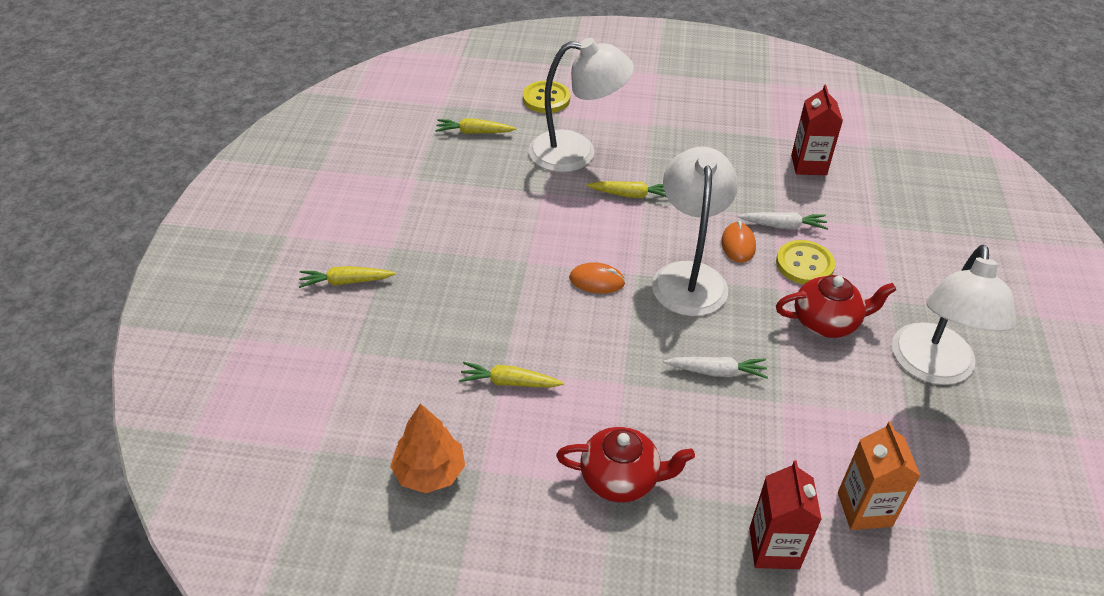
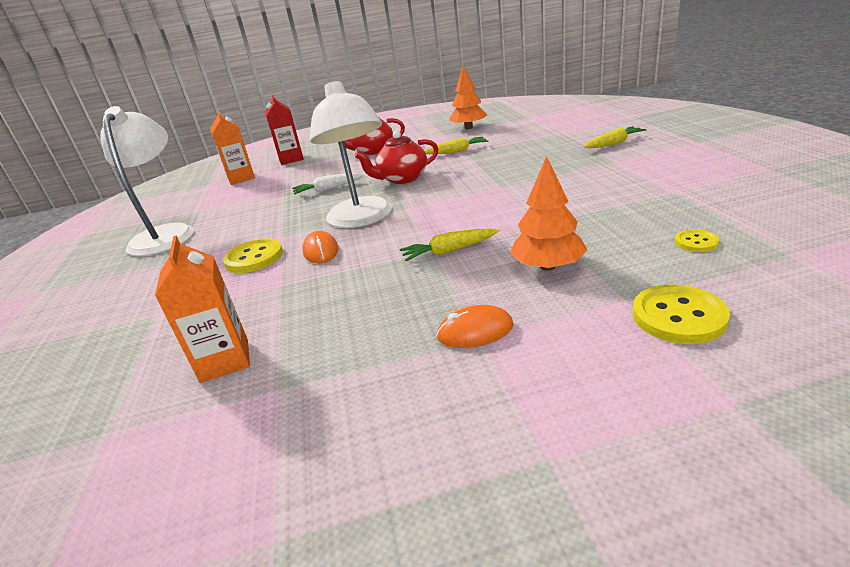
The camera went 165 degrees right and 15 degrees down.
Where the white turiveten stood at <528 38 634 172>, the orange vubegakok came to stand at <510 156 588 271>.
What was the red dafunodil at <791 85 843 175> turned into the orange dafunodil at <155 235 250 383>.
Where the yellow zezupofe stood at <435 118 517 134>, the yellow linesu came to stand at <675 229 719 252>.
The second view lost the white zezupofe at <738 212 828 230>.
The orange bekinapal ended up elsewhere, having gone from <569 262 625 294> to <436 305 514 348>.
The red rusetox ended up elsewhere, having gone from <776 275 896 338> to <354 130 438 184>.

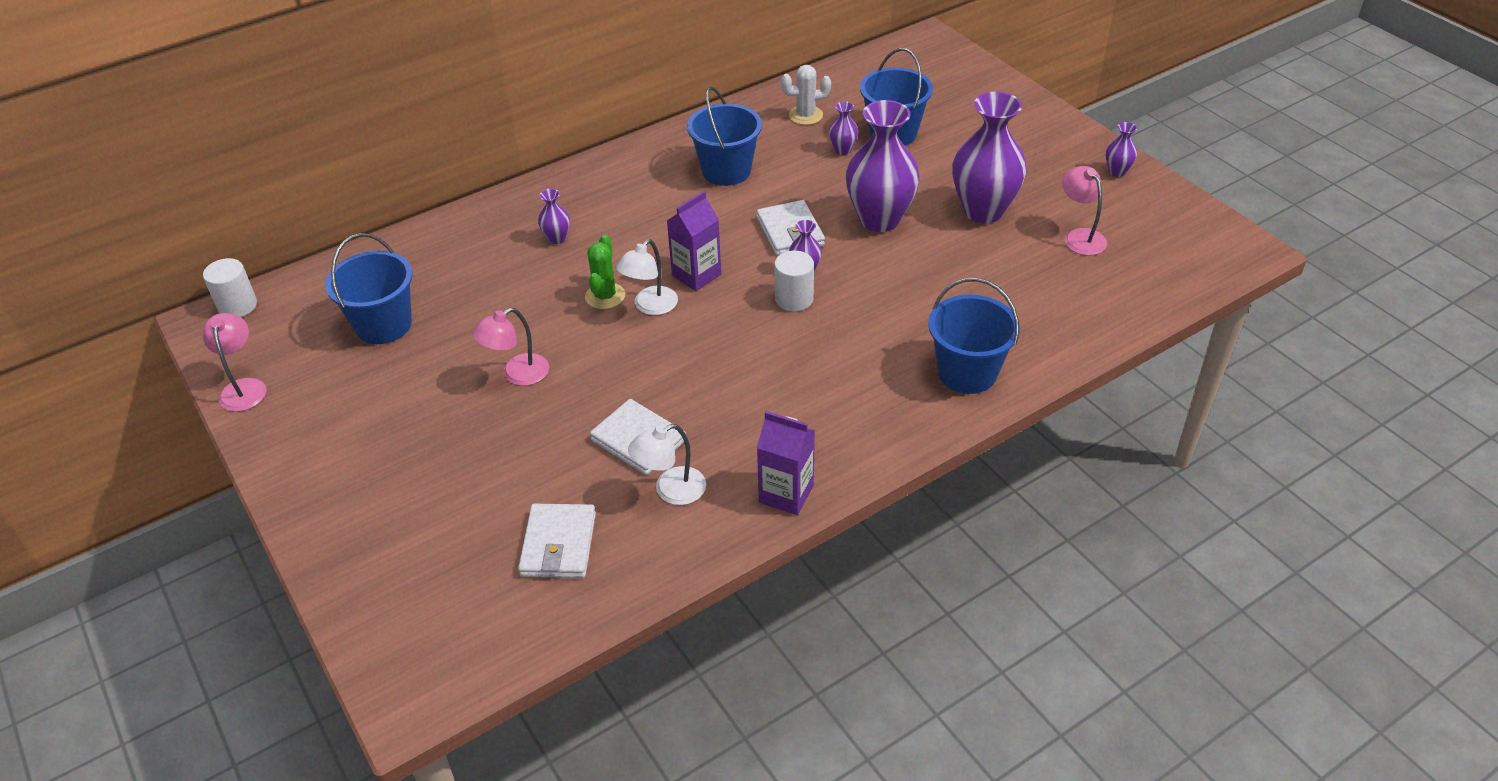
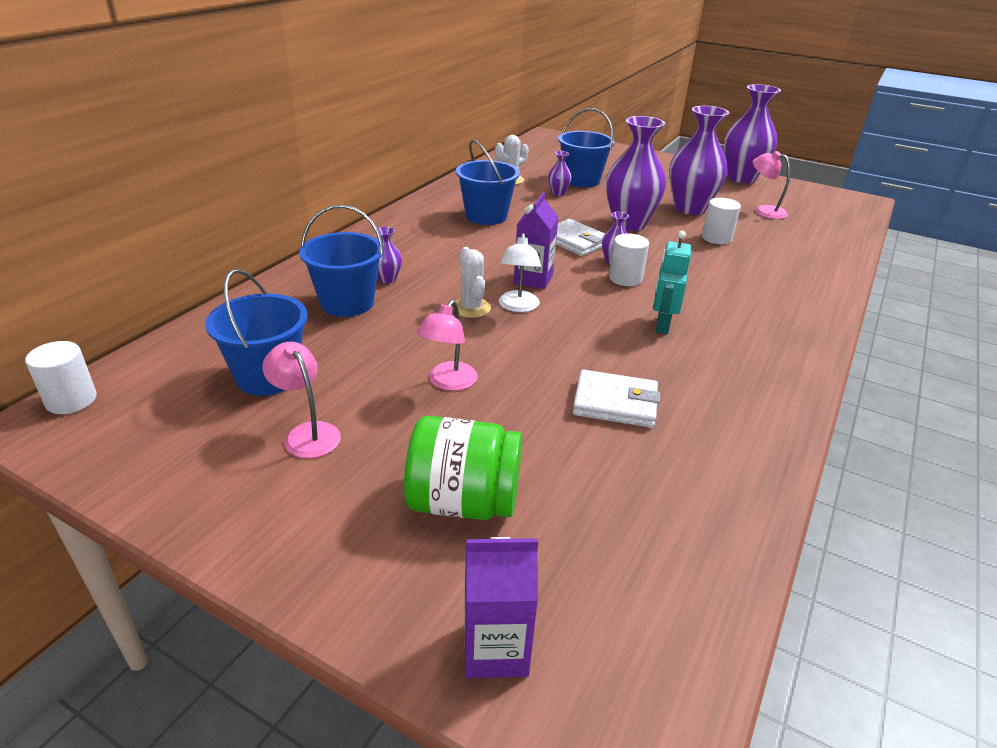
The camera went 30 degrees left and 10 degrees down.
The size of the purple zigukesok at <1106 122 1137 177> changed by a factor of 2.29.
What was the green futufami at <585 235 625 309> turned into the white futufami at <452 247 491 318>.
The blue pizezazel ended up elsewhere, having gone from <928 278 1020 394> to <299 205 384 317>.
The pink turiveten ended up elsewhere, having gone from <203 313 266 412> to <262 342 341 458>.
The purple dafunodil ended up elsewhere, having gone from <757 411 815 515> to <464 537 538 678>.
The second view lost the white turiveten at <628 424 706 505>.
The second view lost the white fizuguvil at <518 504 596 578>.
The second view gained the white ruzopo at <702 198 741 244>.
The second view gained the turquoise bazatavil at <653 231 691 334>.
The second view gained the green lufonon at <404 416 522 520>.

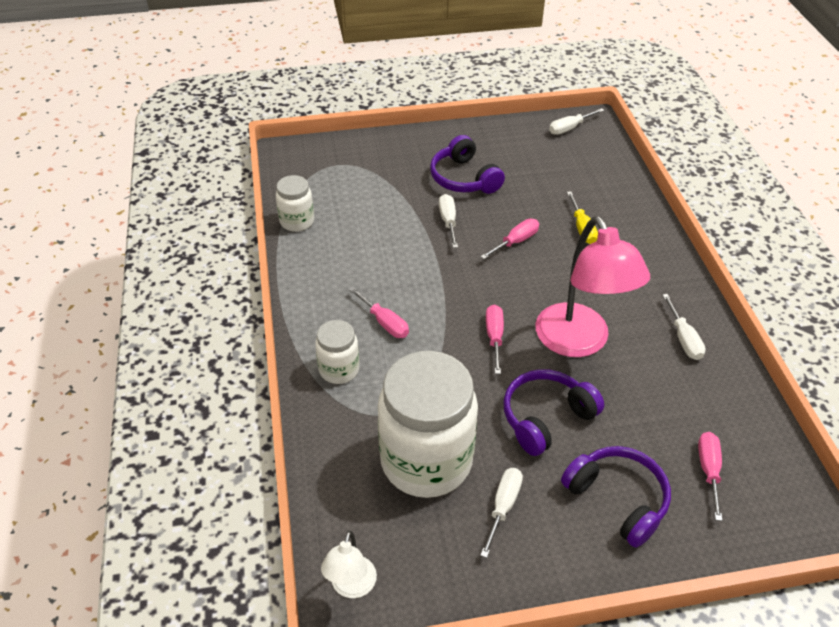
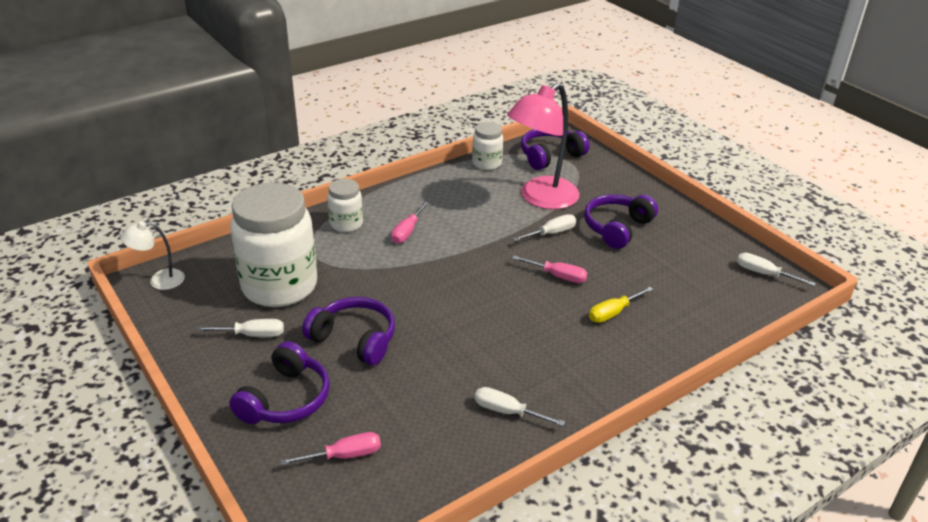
The camera went 65 degrees right and 10 degrees down.
The pink turiveten ended up elsewhere, having gone from <535 216 650 357> to <507 83 579 210>.
The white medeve at <662 294 706 360> ended up facing another way, 60 degrees clockwise from before.
The second view lost the pink medeve at <486 304 504 374>.
The second view gained the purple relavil at <521 129 589 170>.

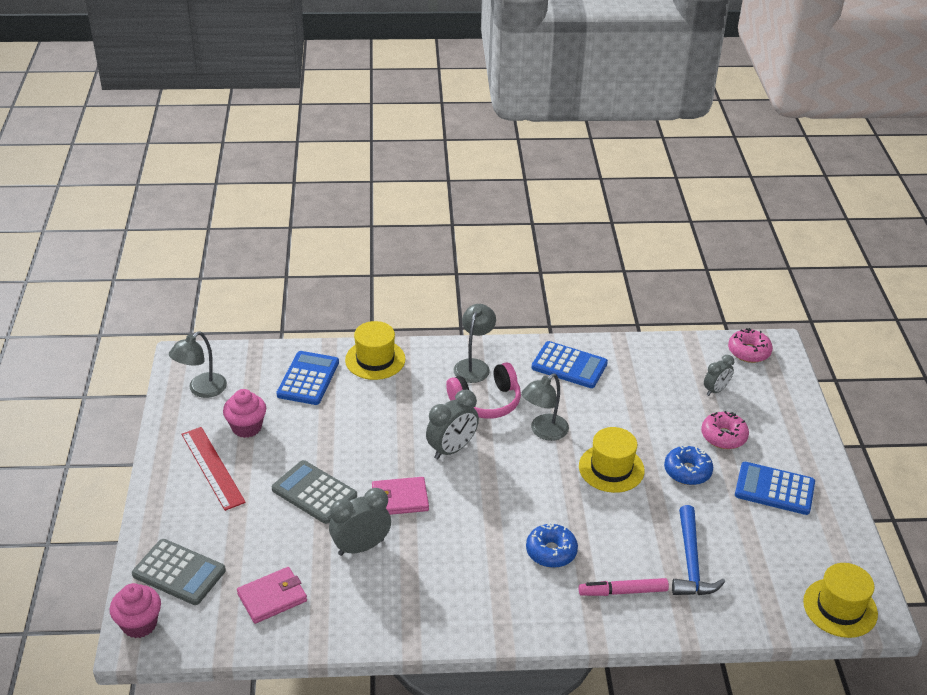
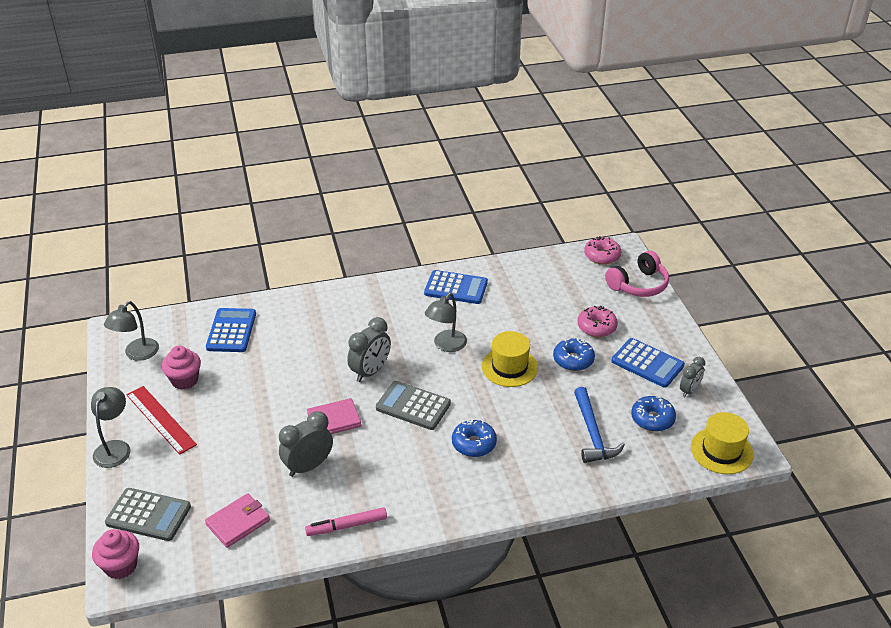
The camera went 10 degrees left and 0 degrees up.
The grey turiveten ended up elsewhere, having gone from <454 304 496 383> to <91 387 131 468>.
The second view lost the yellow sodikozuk at <345 321 405 380>.
The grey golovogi ended up elsewhere, having gone from <704 355 734 396> to <680 357 705 398>.
The pink relavil ended up elsewhere, having gone from <446 362 521 419> to <605 251 669 297>.
The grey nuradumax ended up elsewhere, having gone from <272 460 357 524> to <376 381 451 430>.
The blue nuradumax at <735 462 815 515> ended up facing another way, 150 degrees counterclockwise from before.
The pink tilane ended up elsewhere, having gone from <579 578 669 596> to <305 507 387 536>.
The second view gained the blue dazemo at <631 396 676 432>.

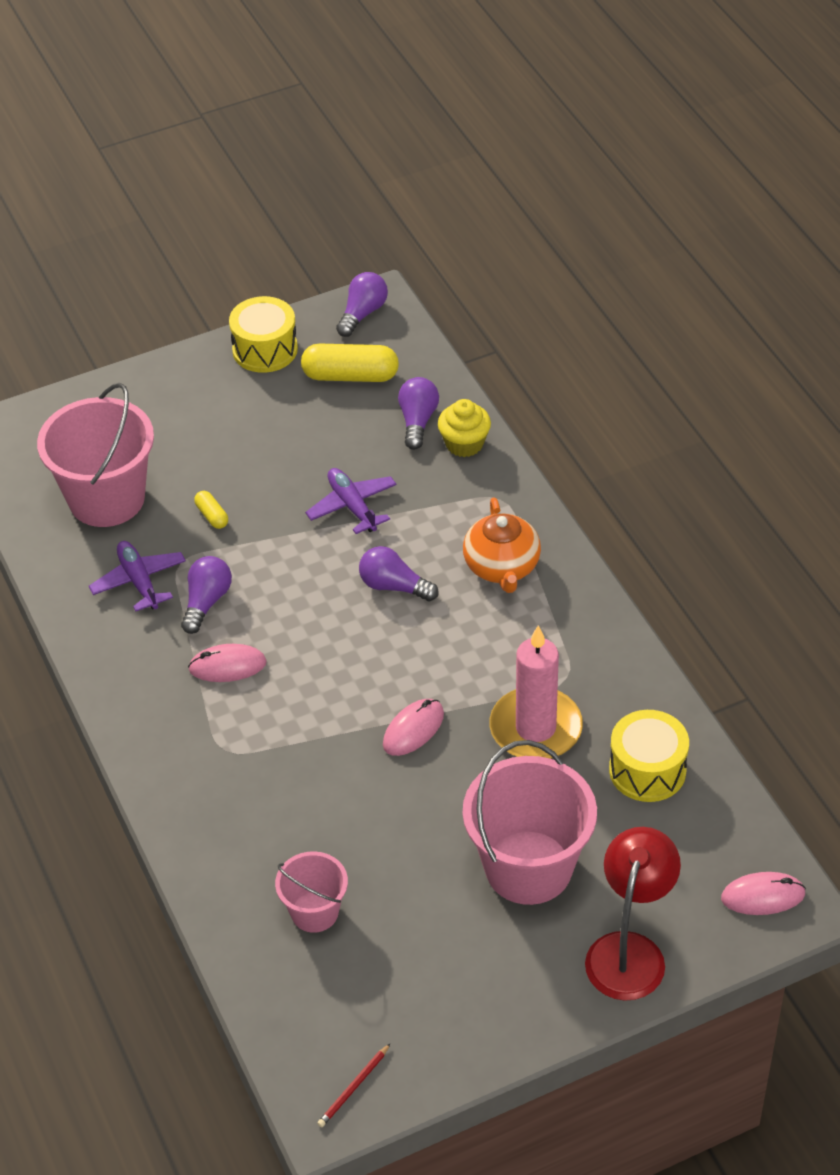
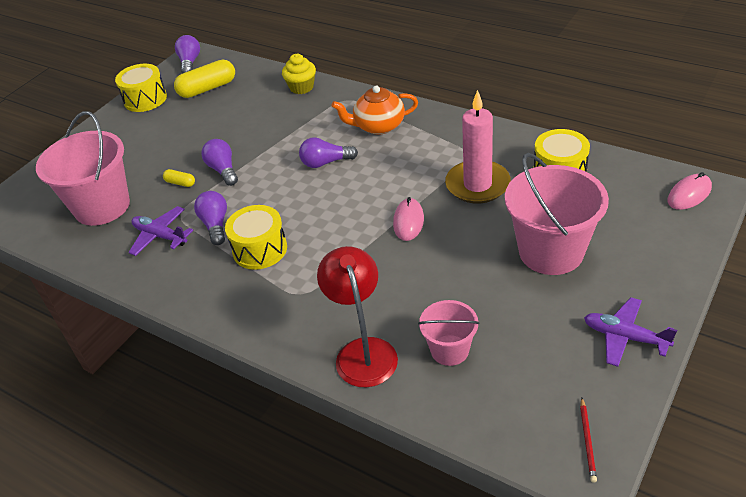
The camera went 30 degrees left and 5 degrees down.
The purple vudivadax ended up elsewhere, having gone from <398 377 439 450> to <201 139 238 186>.
The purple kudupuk ended up elsewhere, having gone from <305 468 397 534> to <584 297 677 367>.
The orange rusetox at <463 497 541 593> ended up facing another way, 120 degrees clockwise from before.
Where the pink bekinapal stood at <188 644 267 682>, the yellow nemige came to stand at <225 205 287 270>.
The red turiveten ended up elsewhere, having gone from <585 827 681 1000> to <317 246 398 387>.

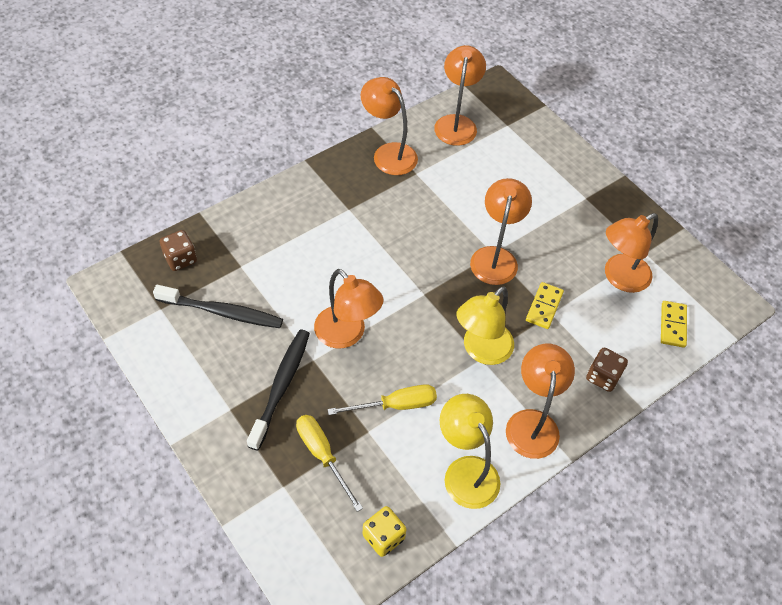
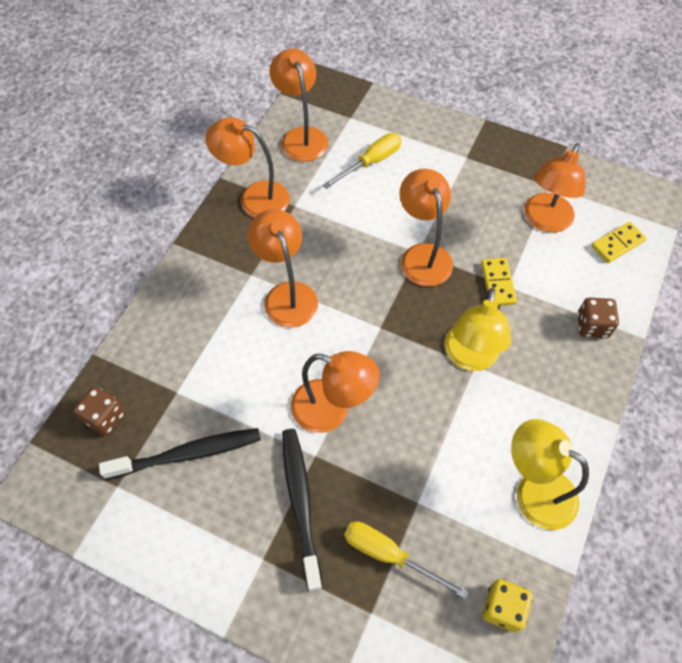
The camera went 25 degrees left and 5 degrees up.
The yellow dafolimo at <661 301 687 348> ended up facing another way, 75 degrees clockwise from before.
The orange turiveten ended up elsewhere, having gone from <506 344 575 459> to <248 209 318 327>.
The yellow medeve ended up elsewhere, having gone from <327 384 437 415> to <323 133 402 189>.

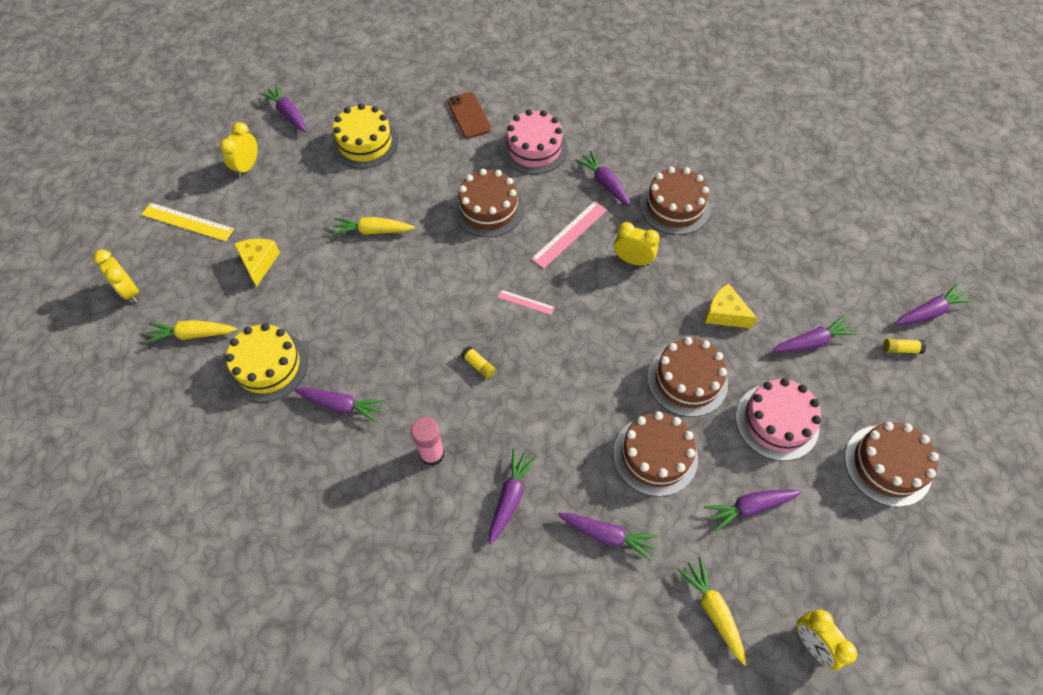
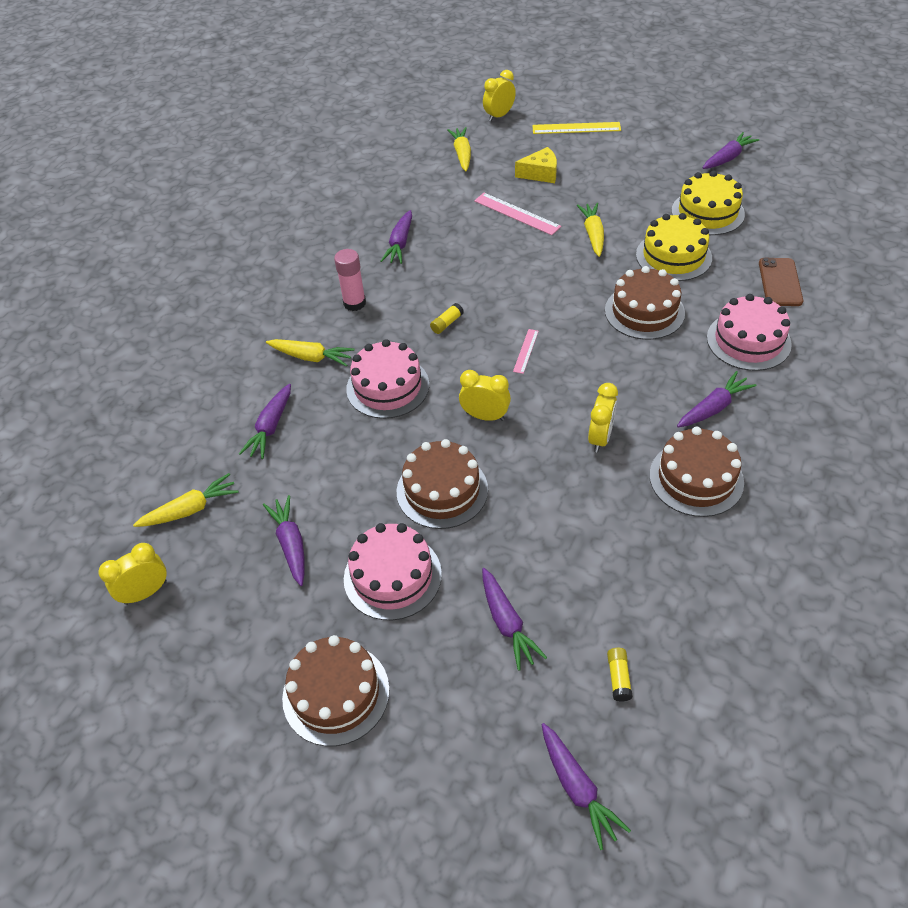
The camera went 90 degrees right and 10 degrees down.
The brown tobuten at <447 92 492 139> ended up facing another way, 60 degrees counterclockwise from before.
The yellow golovogi ended up elsewhere, having gone from <220 122 258 178> to <459 370 511 421>.
The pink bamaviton ended up elsewhere, having gone from <531 201 607 269> to <474 193 561 235>.
The yellow bamaviton at <141 203 234 242> ended up facing another way, 75 degrees clockwise from before.
The second view lost the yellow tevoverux at <705 283 757 328>.
The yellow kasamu ended up elsewhere, having gone from <225 323 308 402> to <636 213 712 281>.
The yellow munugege ended up elsewhere, having gone from <883 339 926 354> to <607 648 633 702>.
The second view lost the brown kasamu at <613 411 698 497>.
What was the purple zezupofe at <489 449 537 544> turned into the yellow zezupofe at <266 339 355 367>.
The second view gained the pink kasamu at <346 339 429 419>.

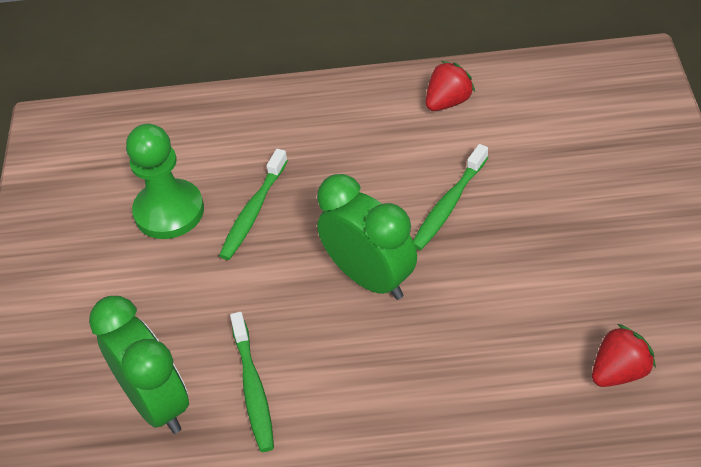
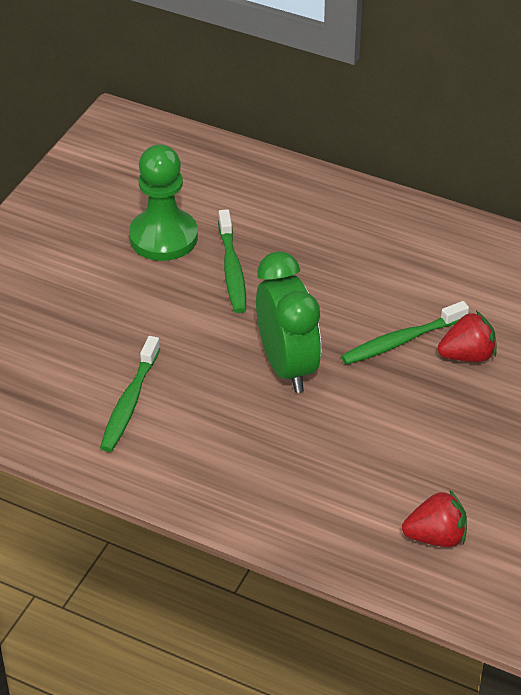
The camera went 25 degrees right and 5 degrees down.
The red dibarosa ended up elsewhere, having gone from <426 61 475 111> to <438 311 496 362>.
The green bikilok at <219 149 288 260> ended up facing another way, 60 degrees counterclockwise from before.
The second view lost the green golovogi at <89 296 189 434>.

